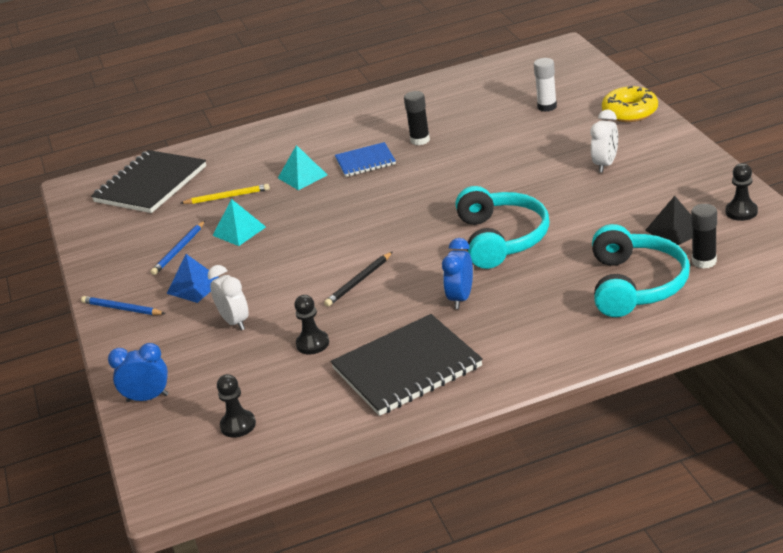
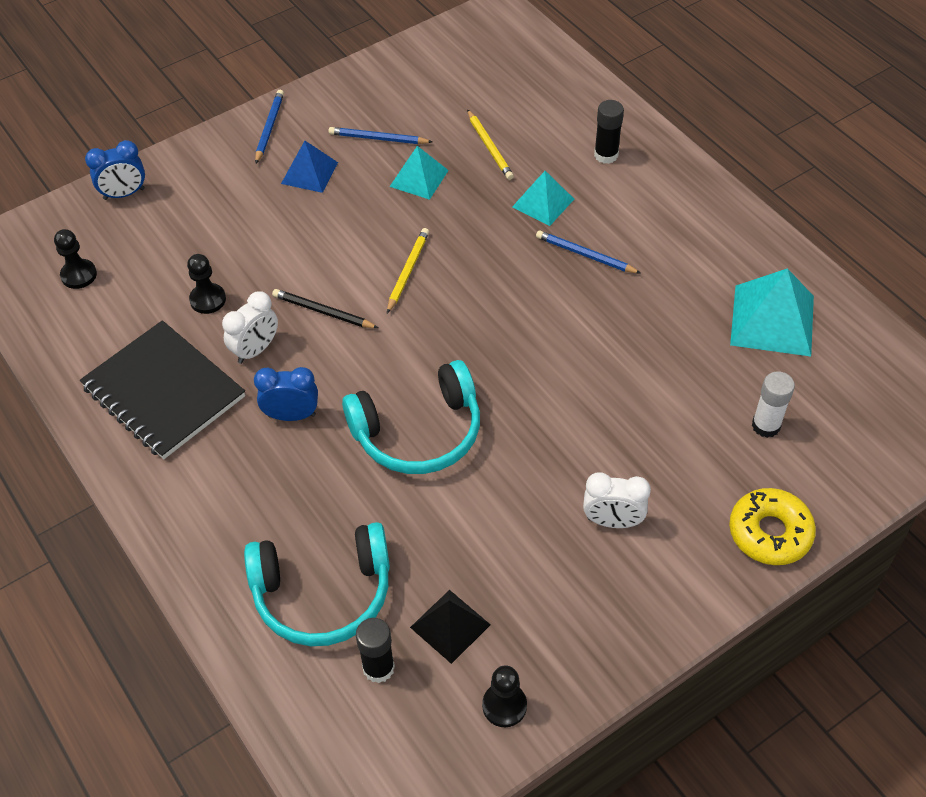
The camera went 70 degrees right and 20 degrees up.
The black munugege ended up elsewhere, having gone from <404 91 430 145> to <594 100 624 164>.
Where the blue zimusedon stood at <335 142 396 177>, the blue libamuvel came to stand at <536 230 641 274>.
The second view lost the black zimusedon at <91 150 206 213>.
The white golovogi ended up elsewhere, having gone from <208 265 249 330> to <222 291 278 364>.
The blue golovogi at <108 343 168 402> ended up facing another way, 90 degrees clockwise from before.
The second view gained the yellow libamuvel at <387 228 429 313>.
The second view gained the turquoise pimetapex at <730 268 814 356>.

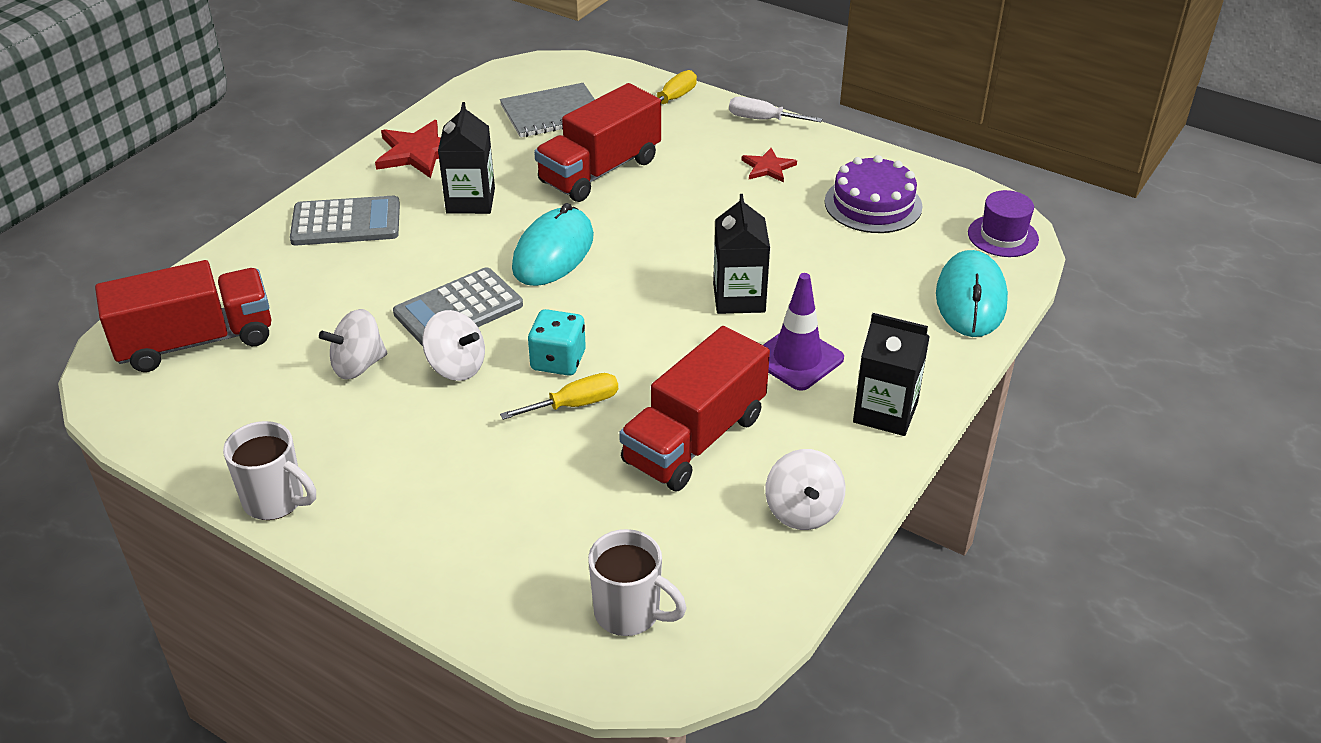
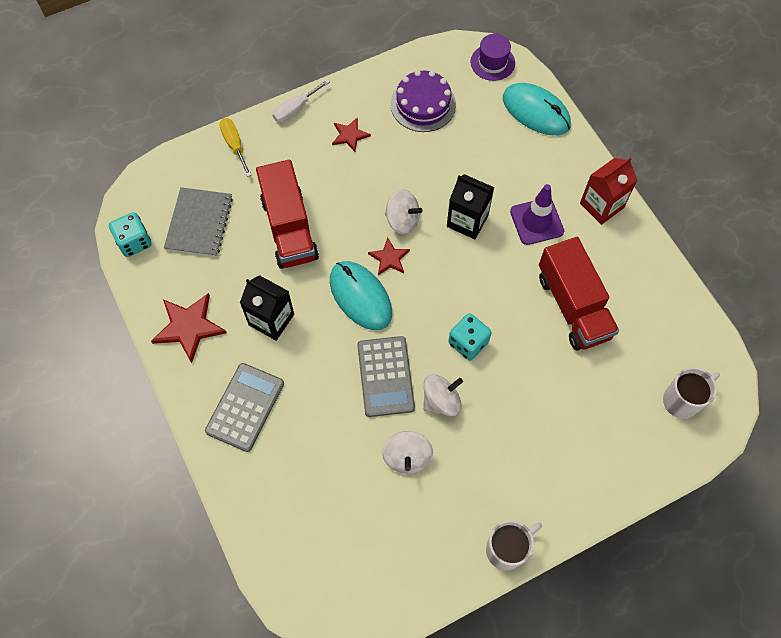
The camera went 60 degrees left and 25 degrees up.
The second view lost the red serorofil at <95 260 272 372>.
What was the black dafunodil at <853 313 930 436> turned into the red dafunodil at <580 157 637 225>.
The second view lost the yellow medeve at <500 373 618 420>.
The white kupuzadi ended up elsewhere, having gone from <765 449 846 530> to <385 189 423 235>.
The second view gained the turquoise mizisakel at <109 212 152 257>.
The second view gained the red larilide at <368 238 410 275>.

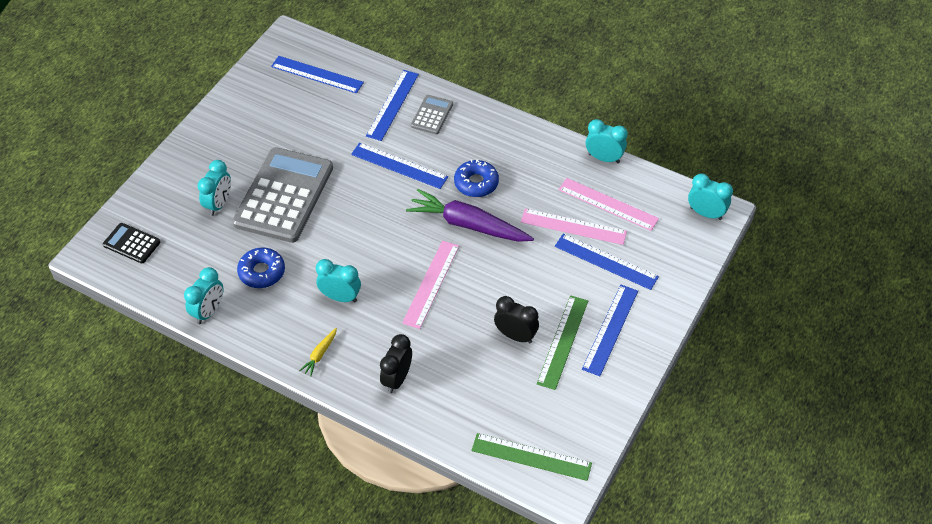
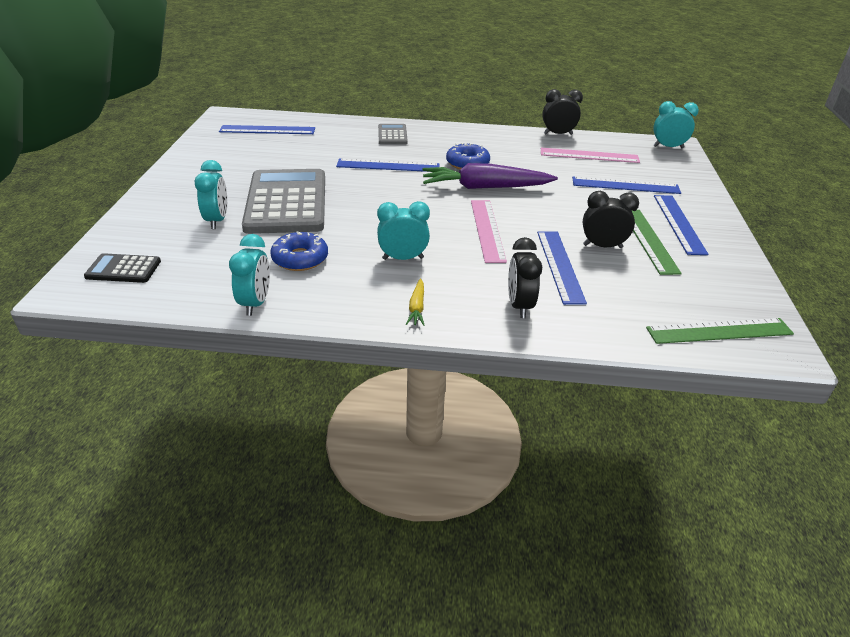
The camera went 25 degrees left and 15 degrees down.
The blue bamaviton ended up elsewhere, having gone from <366 70 419 141> to <537 231 587 305>.
What was the turquoise golovogi at <586 119 628 163> turned into the black golovogi at <542 89 583 135>.
The second view lost the pink bamaviton at <521 208 627 245>.

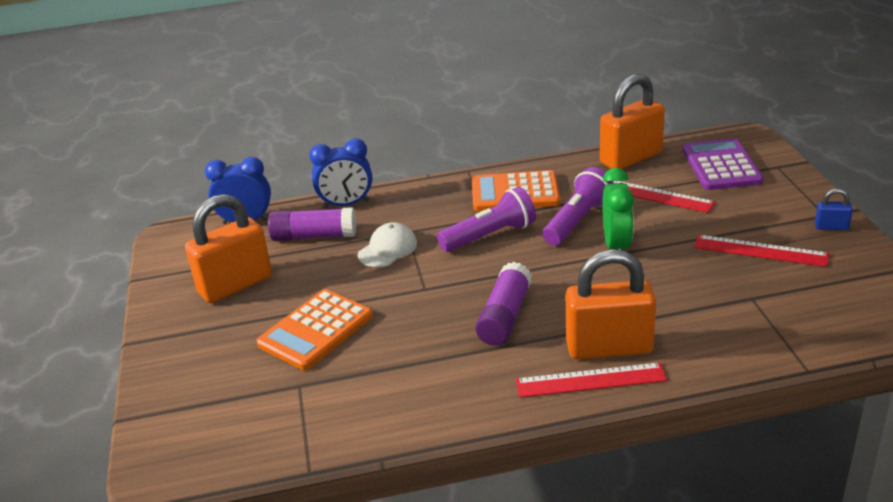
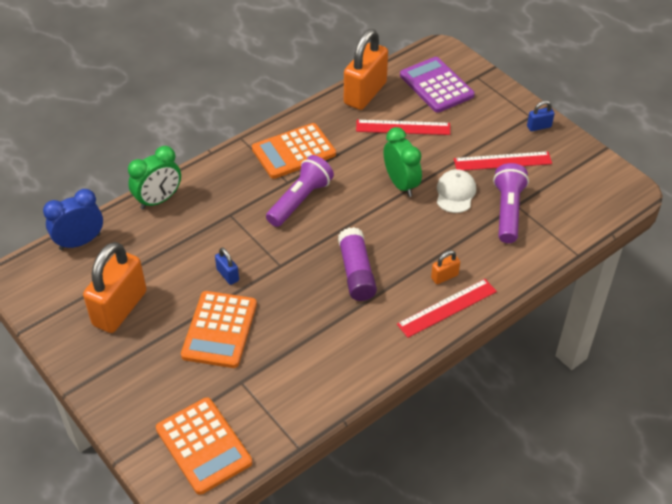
The camera went 30 degrees left and 15 degrees up.
What was the blue golovogi at <309 139 372 208> turned into the green golovogi at <128 146 181 209>.
The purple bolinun ended up elsewhere, having gone from <543 167 614 245> to <493 163 529 243>.
The second view lost the purple munugege at <268 207 356 241>.
The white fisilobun ended up elsewhere, having gone from <358 222 417 267> to <437 169 476 213>.
The size of the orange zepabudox at <566 250 656 359> changed by a factor of 0.44.
The second view gained the blue zepabudox at <215 247 239 285>.
The second view gained the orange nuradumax at <156 397 252 495>.

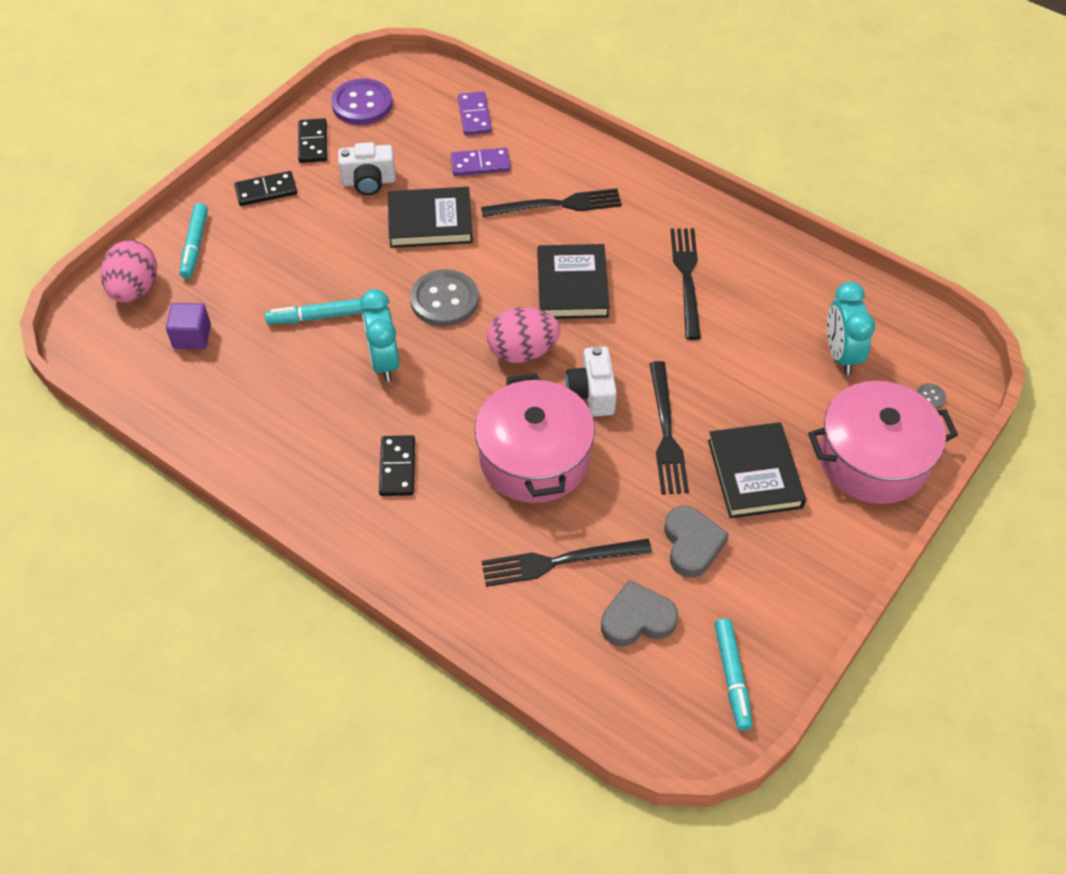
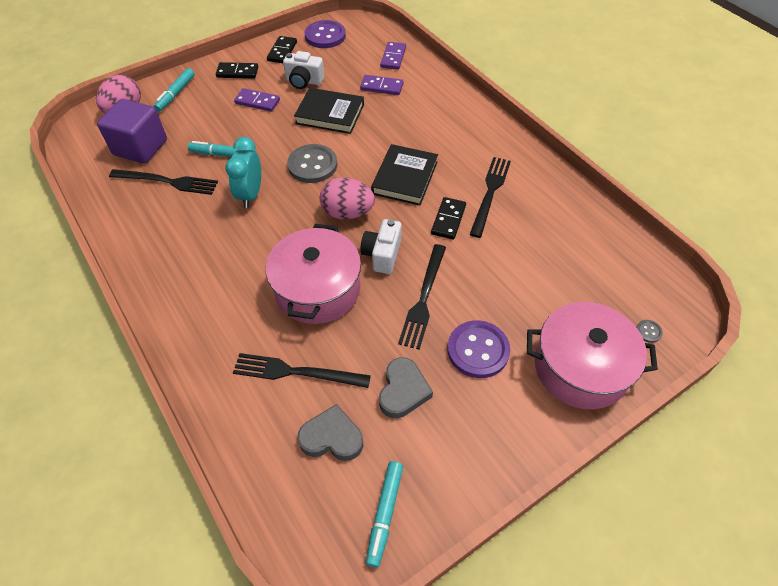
The camera went 20 degrees right and 0 degrees up.
The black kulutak ended up elsewhere, having gone from <481 188 622 217> to <109 169 218 195>.
The second view lost the turquoise golovogi at <827 282 875 375>.
The size of the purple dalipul at <166 303 211 349> changed by a factor of 1.75.
Where the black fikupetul stood at <708 422 806 518>, the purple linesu came to stand at <447 320 510 378>.
The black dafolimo ended up elsewhere, having gone from <379 435 415 496> to <431 197 466 240>.
The second view gained the purple dafolimo at <234 88 280 112>.

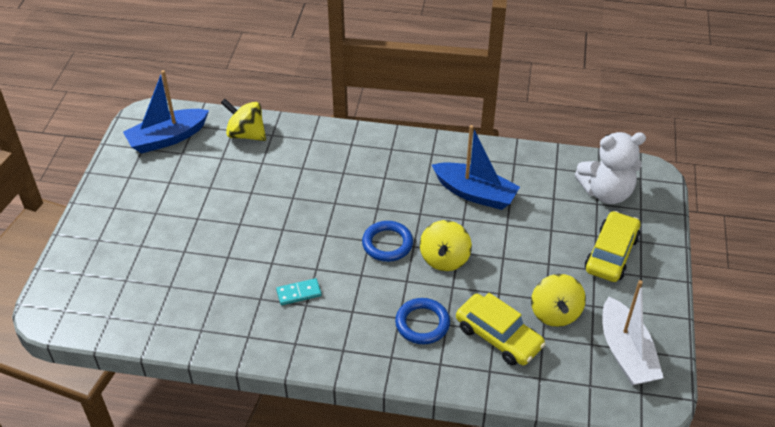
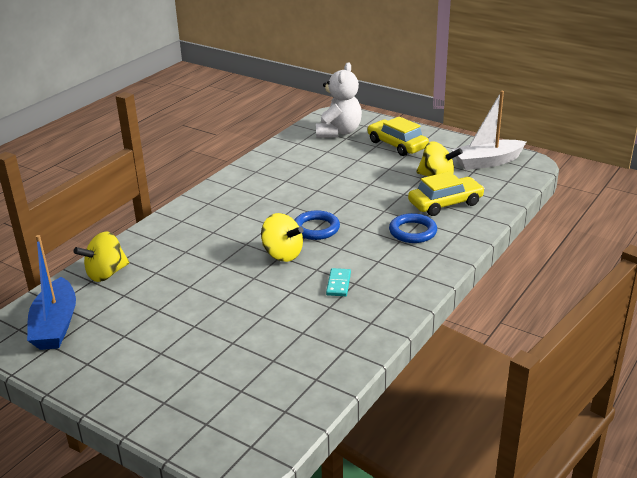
The camera went 65 degrees left and 15 degrees down.
The second view lost the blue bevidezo at <432 125 520 210>.
The yellow kupuzadi ended up elsewhere, having gone from <420 220 472 271> to <261 213 304 262>.
The white bevidezo at <603 280 664 385> ended up facing another way, 150 degrees clockwise from before.

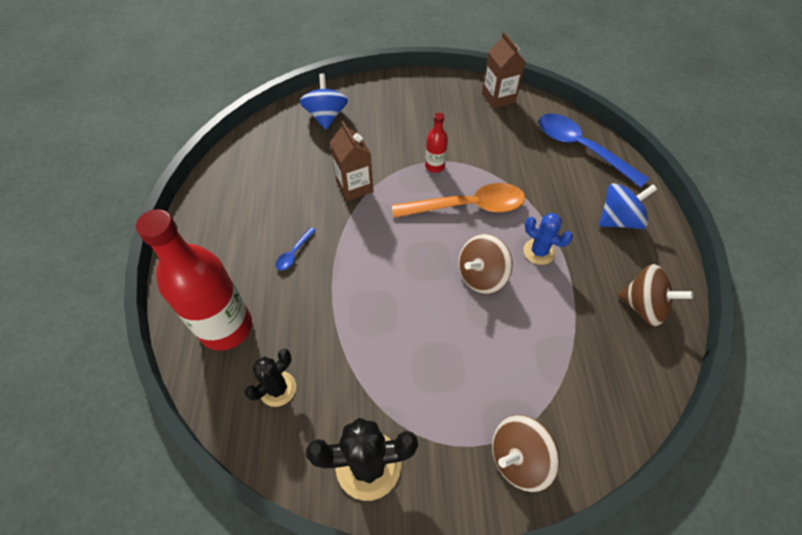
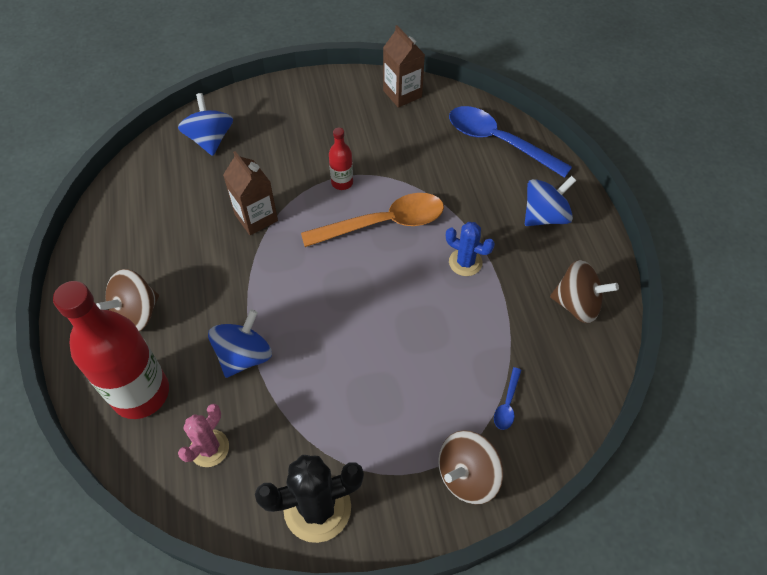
The camera went 10 degrees left and 0 degrees up.
The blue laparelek ended up elsewhere, having gone from <276 227 316 270> to <494 367 521 430>.
The brown kupuzadi ended up elsewhere, having gone from <458 234 513 294> to <96 269 159 331>.
What was the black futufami at <245 349 296 407> turned into the pink futufami at <178 404 229 467>.
The second view gained the blue kupuzadi at <208 309 272 378>.

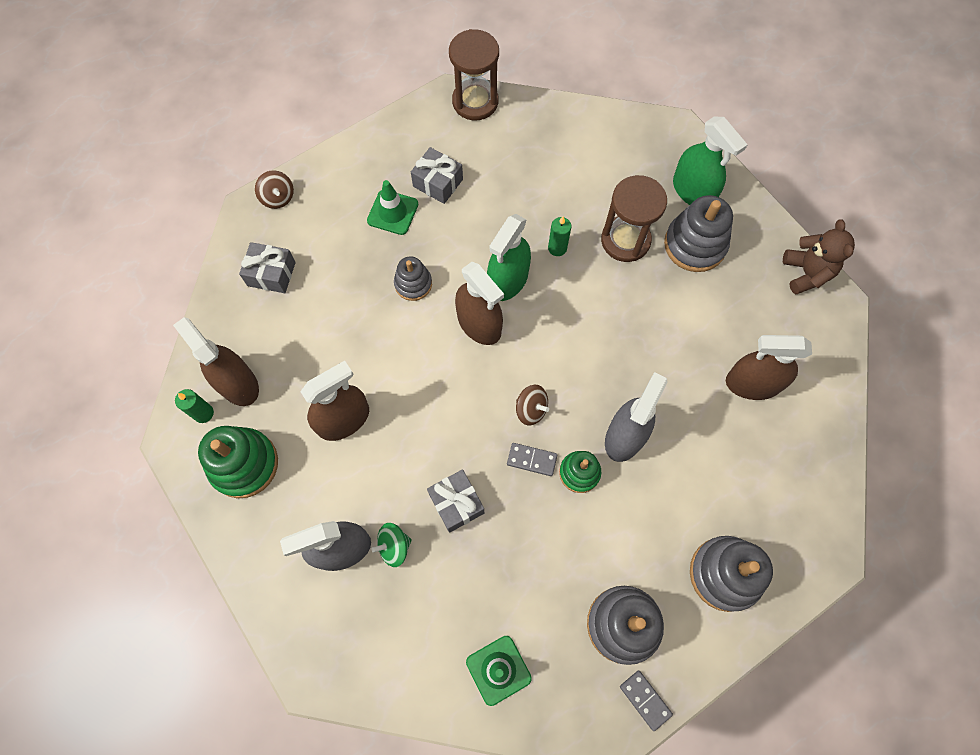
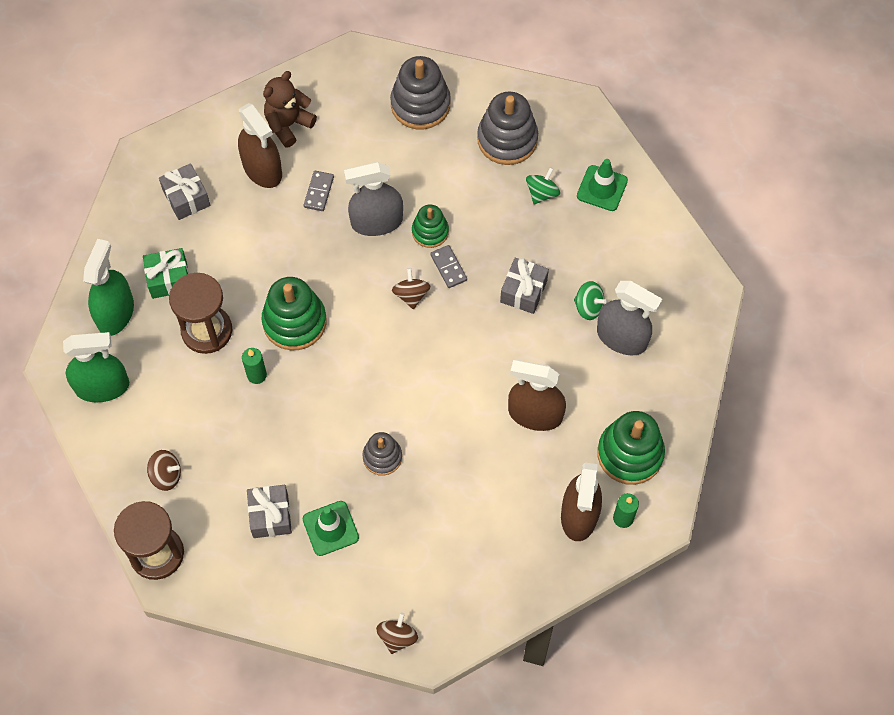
The camera went 130 degrees left and 5 degrees down.
Where the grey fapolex stood at <664 195 733 272>, the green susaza came to stand at <143 248 189 299>.
The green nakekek ended up elsewhere, having gone from <487 214 531 301> to <63 332 129 403>.
The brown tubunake ended up elsewhere, having gone from <783 219 855 294> to <263 71 317 148>.
The grey susaza ended up elsewhere, having gone from <239 242 296 293> to <159 163 210 220>.
The second view lost the brown nakekek at <455 262 504 345>.
The grey dafolimo ended up elsewhere, having gone from <620 671 673 731> to <304 171 334 211>.
The second view gained the green kupuzadi at <526 167 560 204>.
The second view gained the green fapolex at <261 277 326 350>.
The second view gained the brown kupuzadi at <147 450 181 491>.

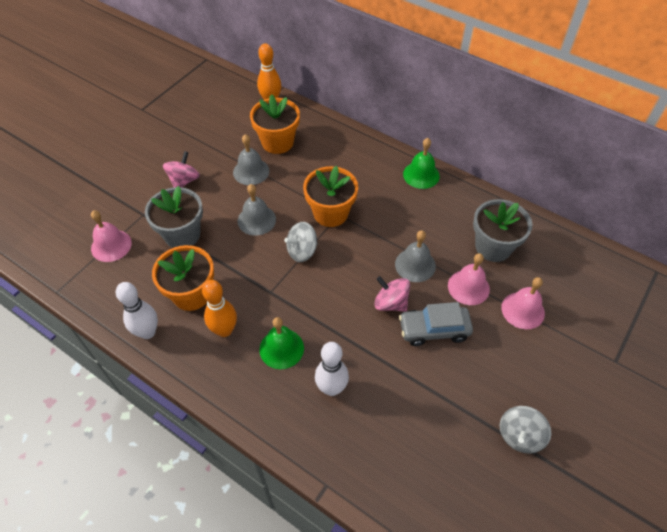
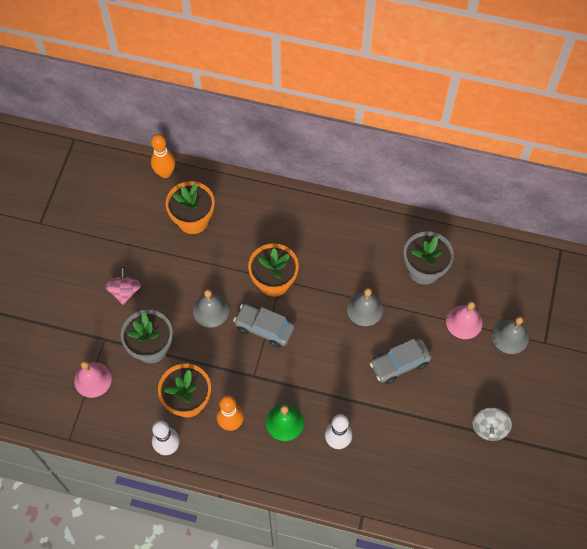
The camera went 20 degrees left and 10 degrees up.
The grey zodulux ended up elsewhere, having gone from <233 134 270 185> to <492 316 529 354>.
The second view lost the green zodulux at <403 138 440 189>.
Where the grey kupuzadi stood at <284 222 317 262>, the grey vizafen came to stand at <233 304 295 348>.
The second view lost the pink zodulux at <448 253 490 305>.
The second view lost the pink kupuzadi at <374 276 410 312>.

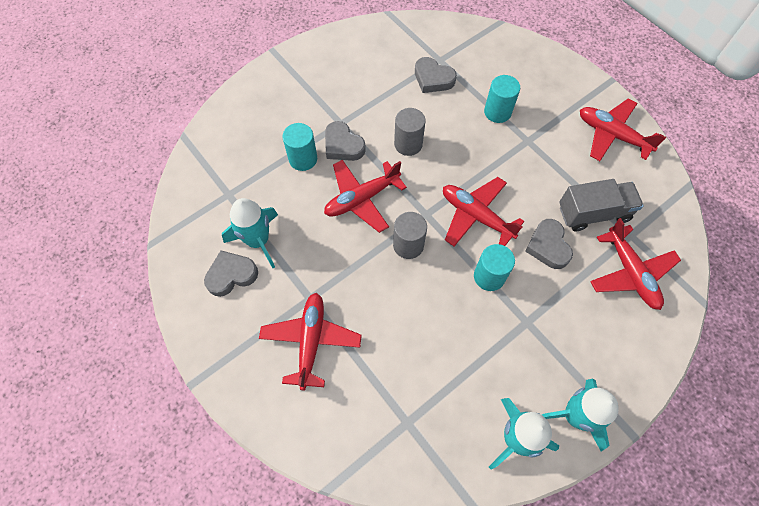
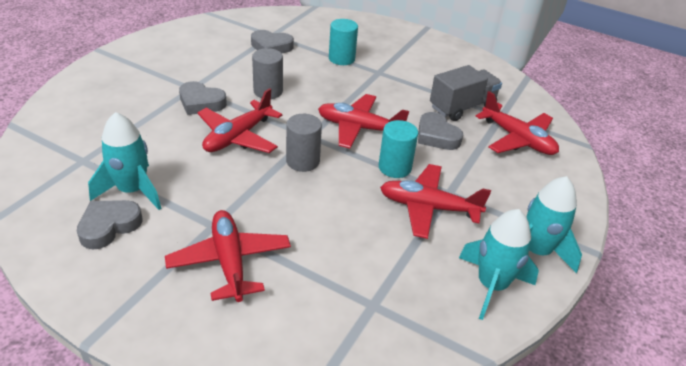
The camera went 25 degrees left and 25 degrees down.
The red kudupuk ended up elsewhere, having gone from <580 98 666 161> to <380 164 491 239>.
The second view lost the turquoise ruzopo at <283 123 317 171>.

